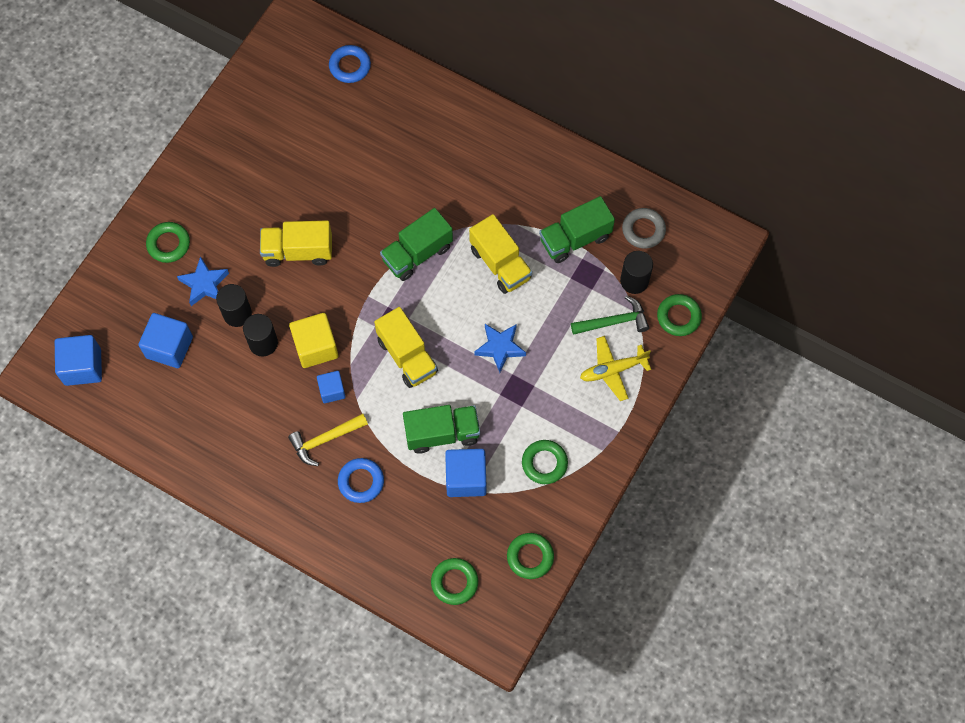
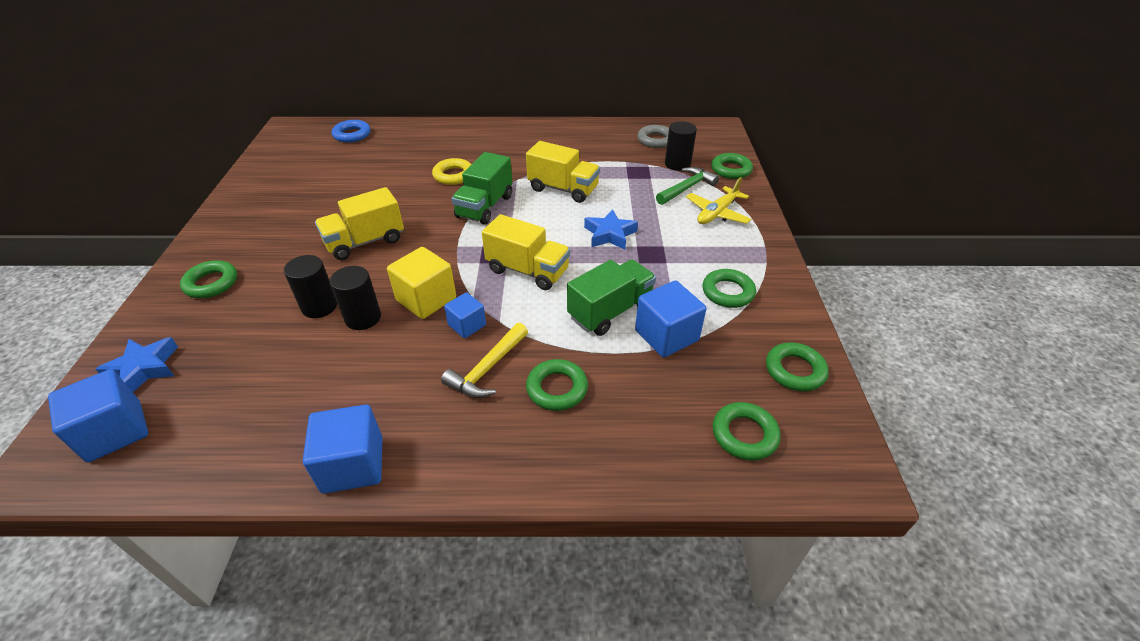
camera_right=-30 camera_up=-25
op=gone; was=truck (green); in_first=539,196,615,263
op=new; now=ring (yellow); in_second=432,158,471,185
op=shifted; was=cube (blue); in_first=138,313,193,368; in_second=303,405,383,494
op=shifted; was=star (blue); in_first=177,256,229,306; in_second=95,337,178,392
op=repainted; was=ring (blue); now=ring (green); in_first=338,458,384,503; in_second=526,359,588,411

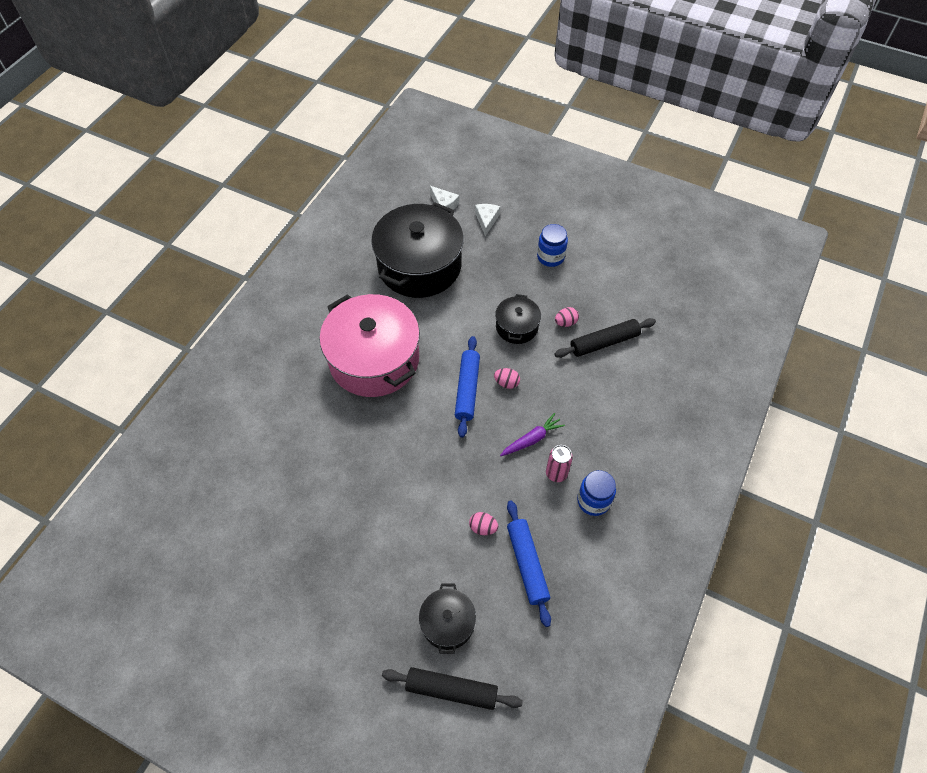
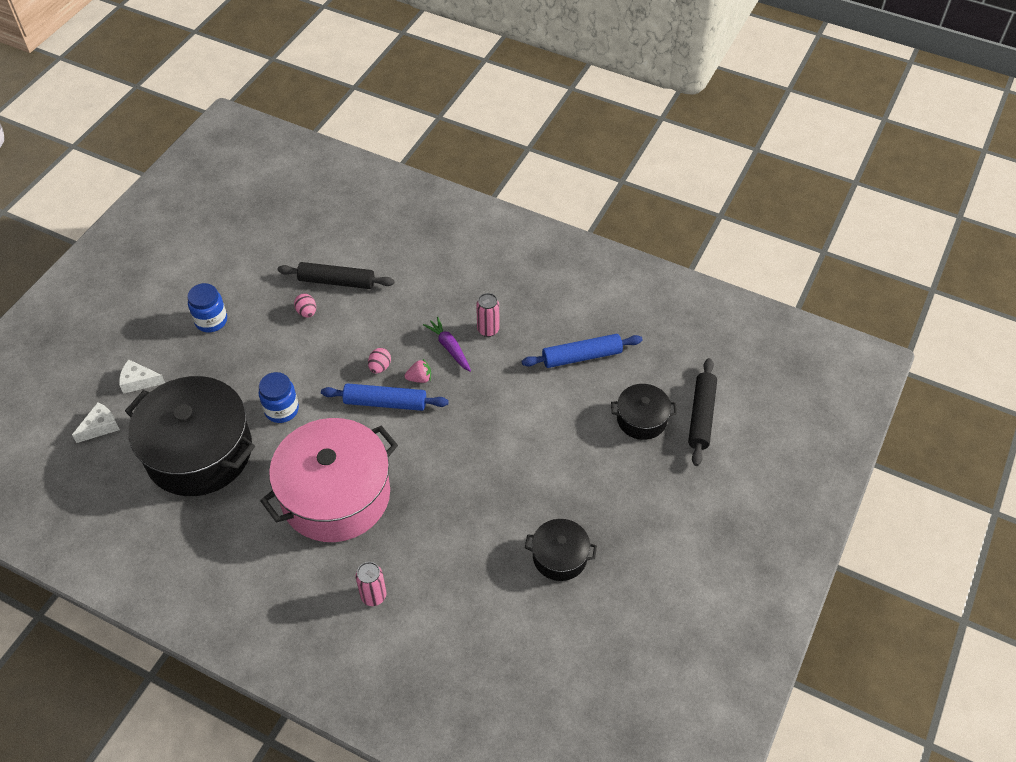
camera_right=-90 camera_up=-5
op=gone; was=egg (pink); in_first=469,512,498,535
op=new; now=can (pink); in_second=356,562,386,606
op=new; now=strawberry (pink); in_second=405,359,431,383
op=shifted; was=pot (black); in_first=495,294,541,344; in_second=525,519,597,581
op=shifted; was=jar (blue); in_first=577,470,616,516; in_second=258,372,299,423
op=rotated; was=rolling pin (black); in_first=554,318,656,358; in_second=277,262,394,289; clockwise=-60

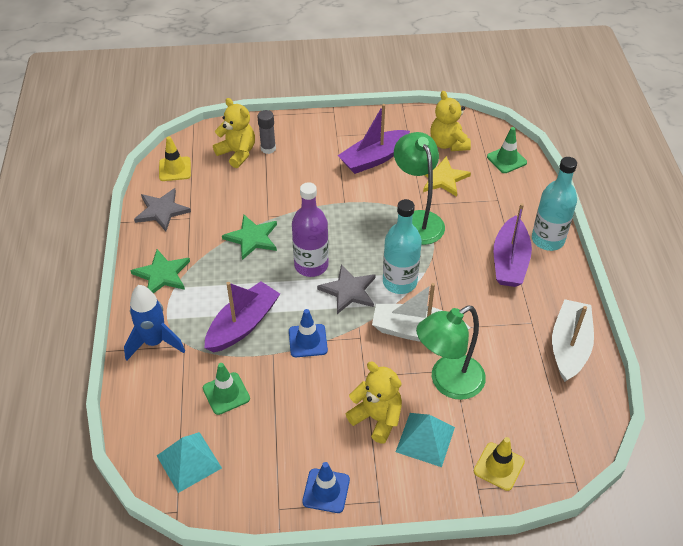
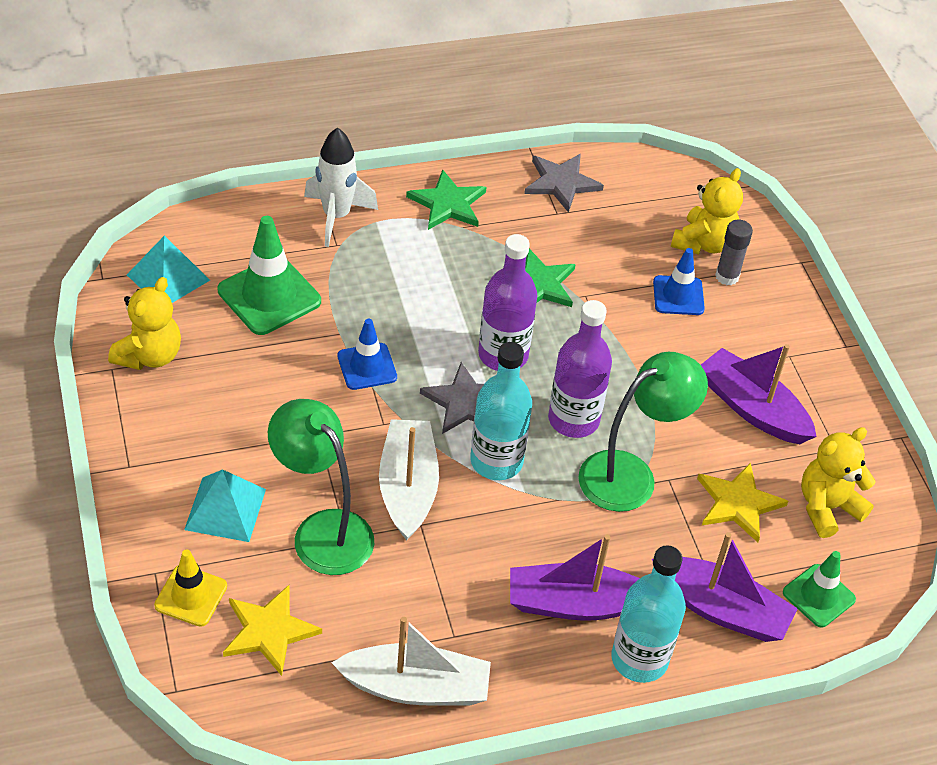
camera_right=75 camera_up=0
op=gone; was=traffic cone (yellow); in_first=159,136,191,181
op=new; now=star (yellow); in_second=223,585,322,676
op=new; now=bottle (purple); in_second=548,300,612,438
op=shifted; was=boat (purple); in_first=205,281,280,353; in_second=652,532,798,642
op=shifted; was=traffic cone (blue); in_first=302,462,350,513; in_second=653,248,705,315
op=shifted; was=teddy bear (yellow); in_first=346,362,402,443; in_second=108,277,181,370
op=repainted; was=rocket (blue); now=rocket (white); in_first=124,285,185,361; in_second=304,127,378,247
op=scaled; was=traffic cone (green); in_first=203,363,250,415; in_second=218,216,321,335; ratio=1.61

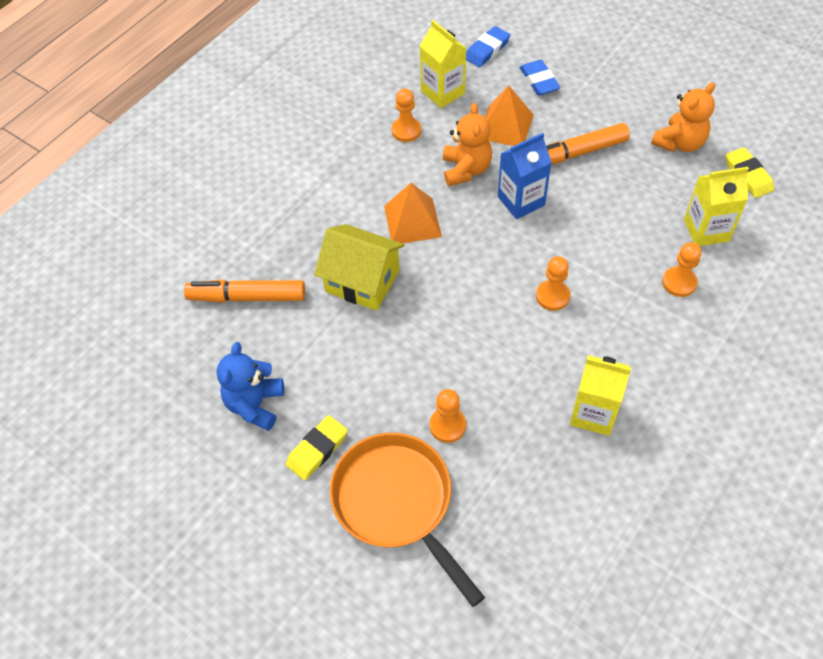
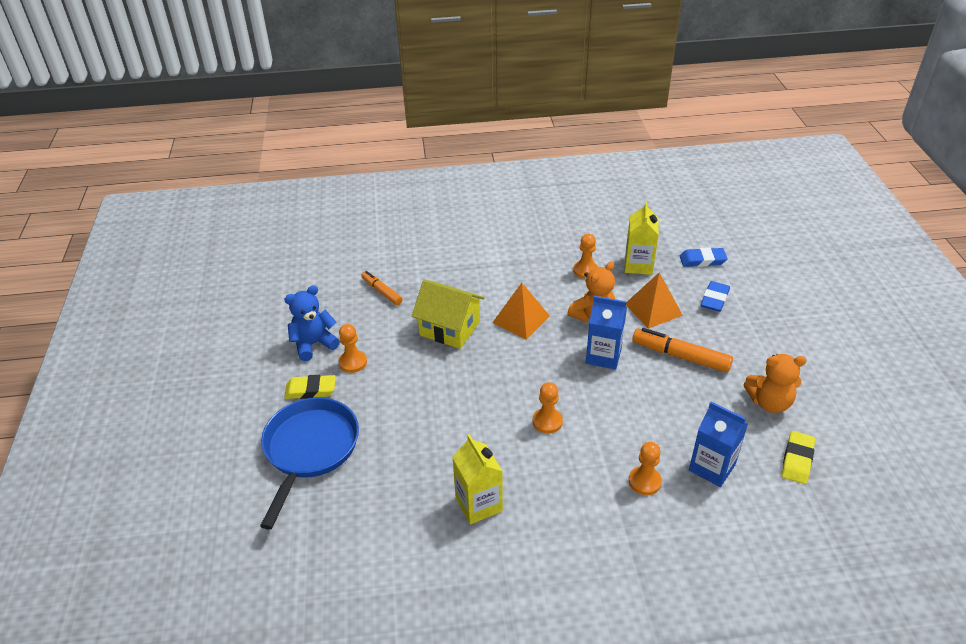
camera_right=45 camera_up=-15
op=shifted; was=pawn (orange); in_first=429,389,466,443; in_second=339,324,367,373
op=repainted; was=pan (orange); now=pan (blue); in_first=330,433,485,607; in_second=260,397,359,530
op=repainted; was=carton (yellow); now=carton (blue); in_first=684,167,749,246; in_second=689,402,748,487
op=rotated; was=house (yellow); in_first=314,224,405,311; in_second=412,279,485,349; clockwise=-45
op=scaled; was=marker (orange); in_first=184,280,305,302; in_second=361,271,403,305; ratio=0.63

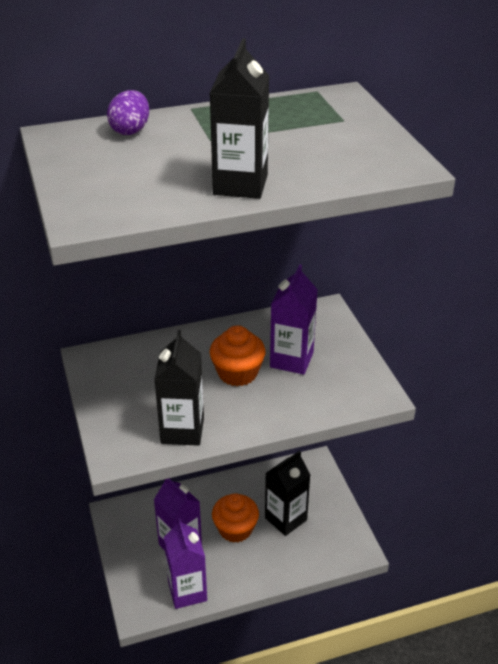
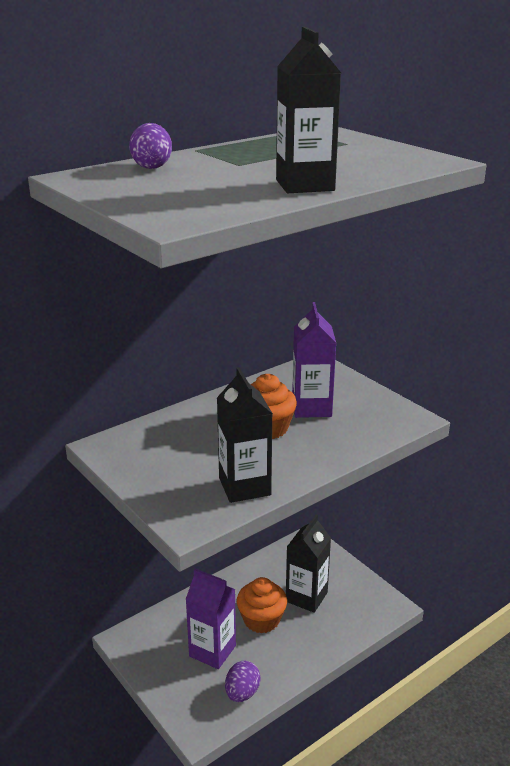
camera_right=-20 camera_up=-10
op=swapped; was=carton (purple); now=egg (purple); in_first=164,518,207,609; in_second=225,661,261,702

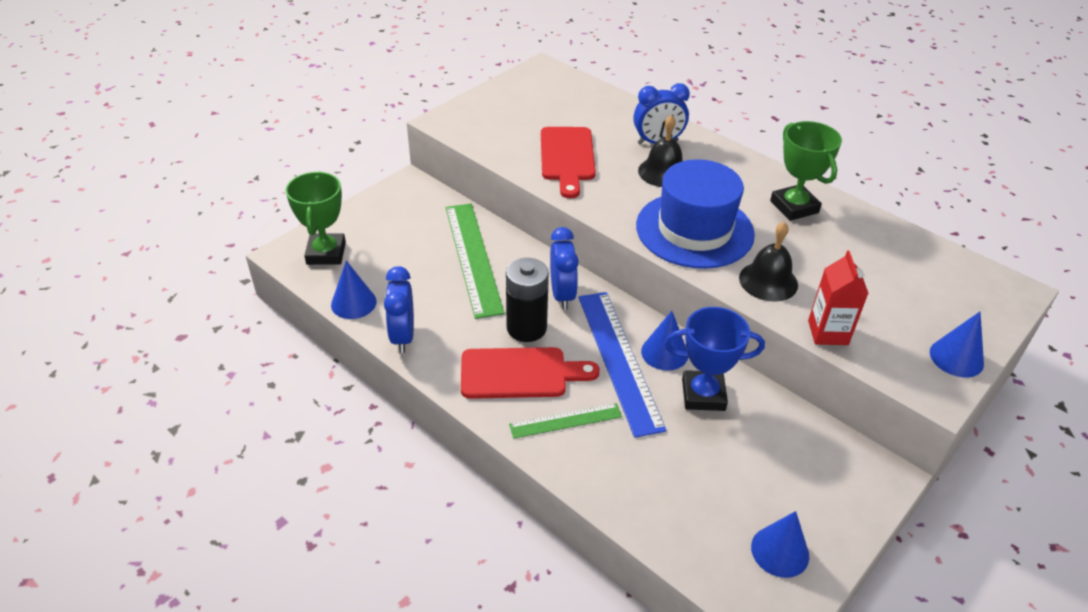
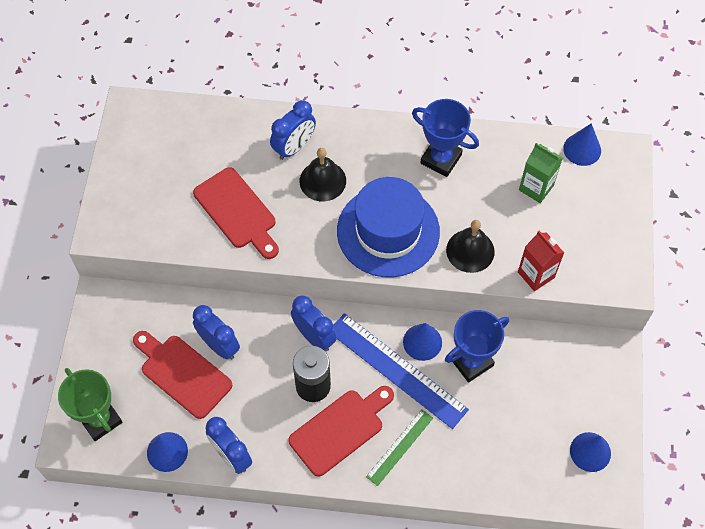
camera_right=-35 camera_up=20
op=new; now=cutting board (red); in_second=133,331,232,419
op=new; now=carton (green); in_second=519,143,563,203
op=shifted; was=cone (blue); in_first=930,312,984,377; in_second=563,123,601,166
op=swapped; was=ruler (green); now=clock (blue); in_first=446,204,505,319; in_second=193,305,240,359
op=repainted; was=trophy (green); now=trophy (blue); in_first=770,121,842,221; in_second=412,99,479,177

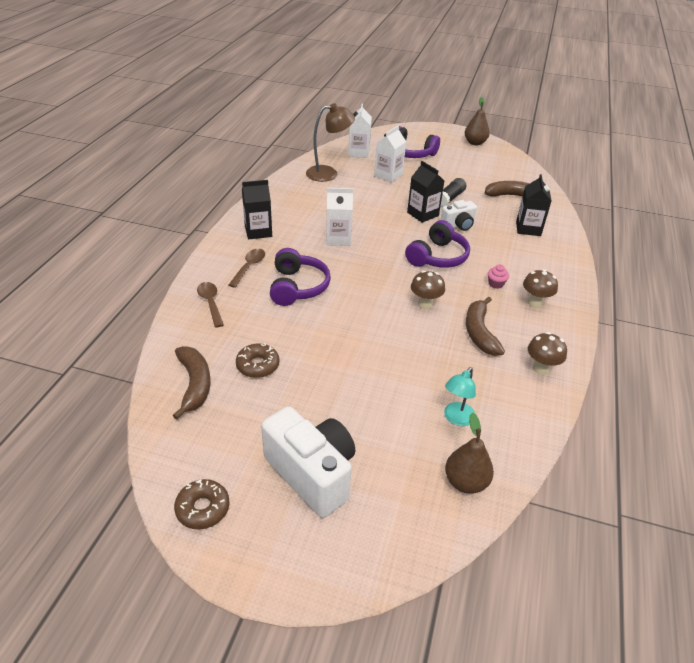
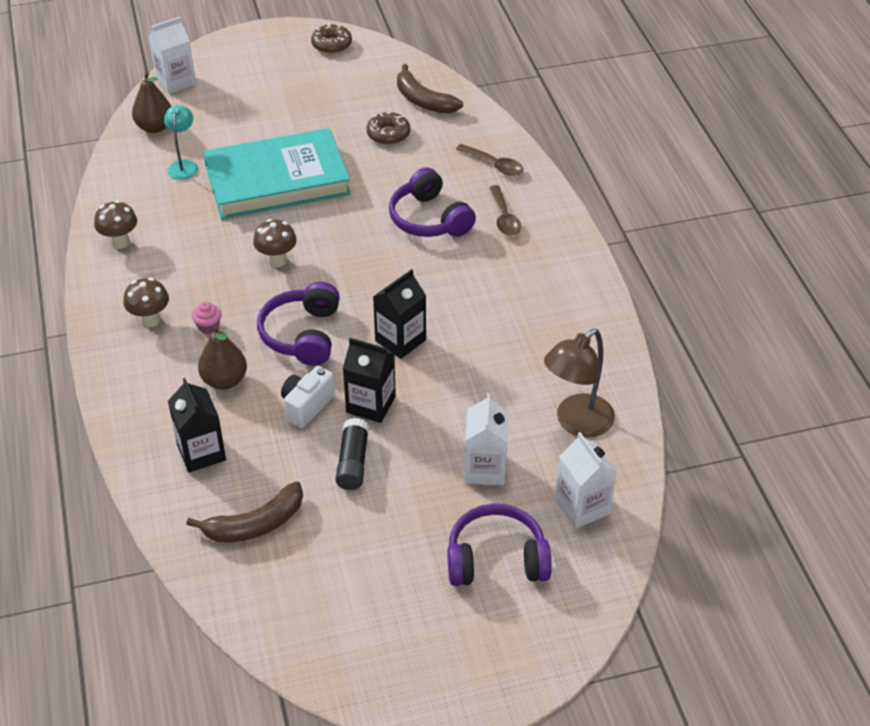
camera_right=150 camera_up=5
op=gone; was=camera (white); in_first=261,406,355,518
op=gone; was=banana (brown); in_first=466,297,505,356
op=new; now=book (turquoise); in_second=203,128,351,219
op=shifted; was=carton (black); in_first=242,180,272,239; in_second=373,269,426,359
op=shifted; was=carton (white); in_first=326,188,353,246; in_second=148,17,196,94
op=shifted; was=pear (brown); in_first=465,97,490,145; in_second=198,325,247,390

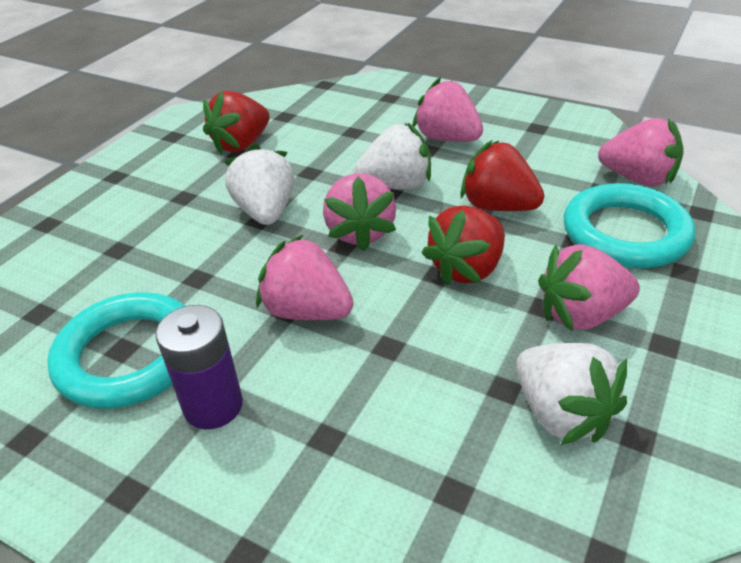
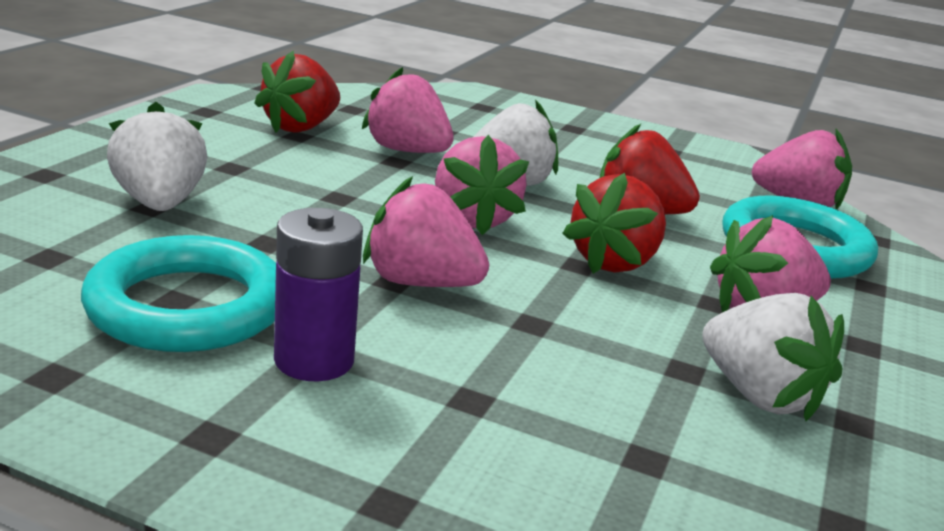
camera_right=-10 camera_up=-15
op=shifted; was=strawberry (white); in_first=224,143,294,225; in_second=107,102,207,211
op=shifted; was=strawberry (pink); in_first=413,77,483,142; in_second=362,67,454,153

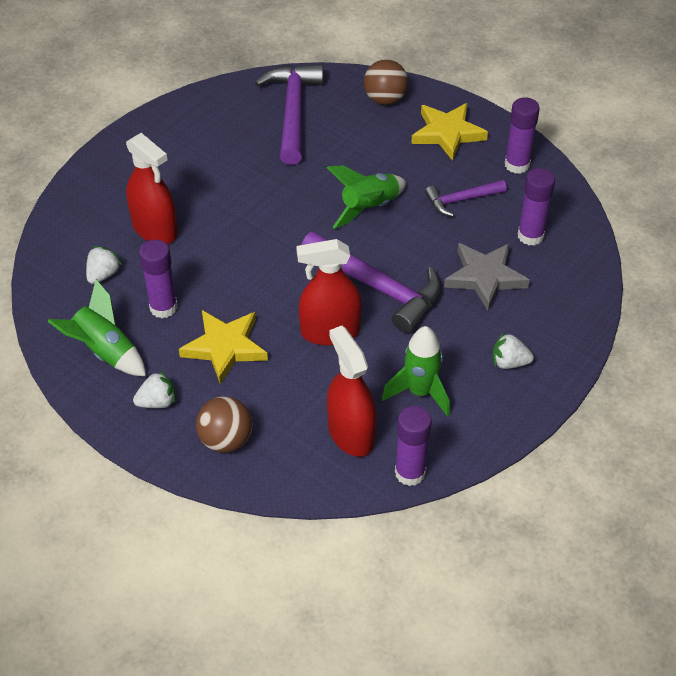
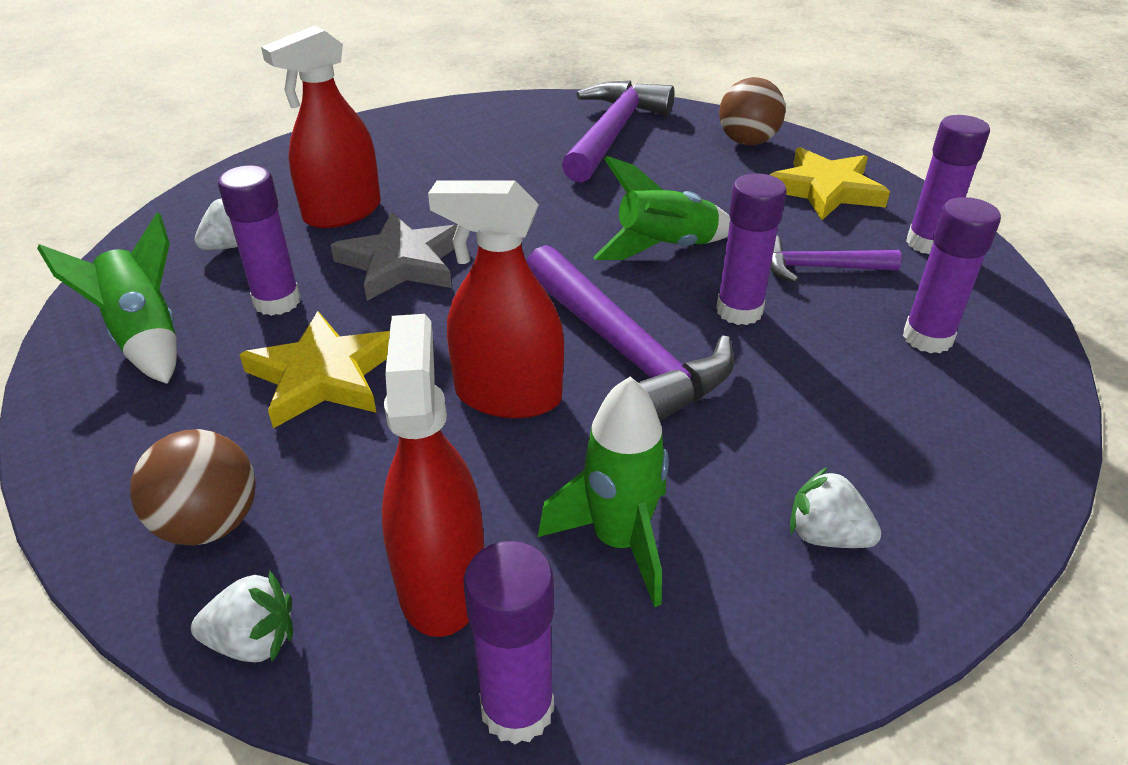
camera_right=20 camera_up=-10
op=new; now=glue stick (purple); in_second=716,173,787,325
op=shifted; was=strawberry (white); in_first=133,371,175,408; in_second=191,570,293,663
op=shifted; was=star (grey); in_first=444,243,530,310; in_second=331,212,458,301
op=rotated; was=spray bottle (red); in_first=126,133,178,244; in_second=261,26,381,228; clockwise=75

